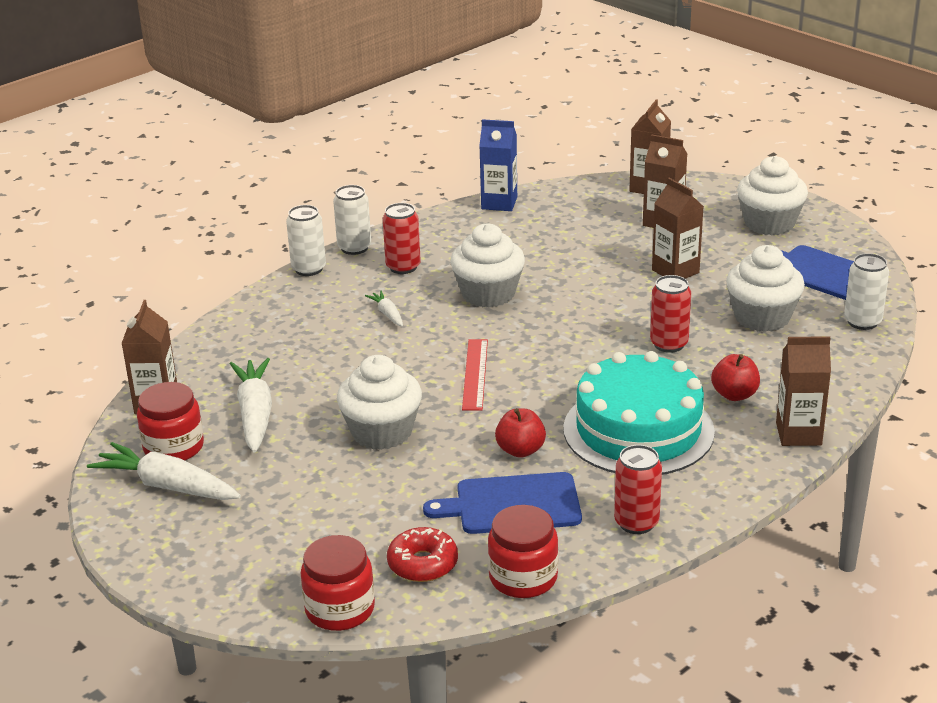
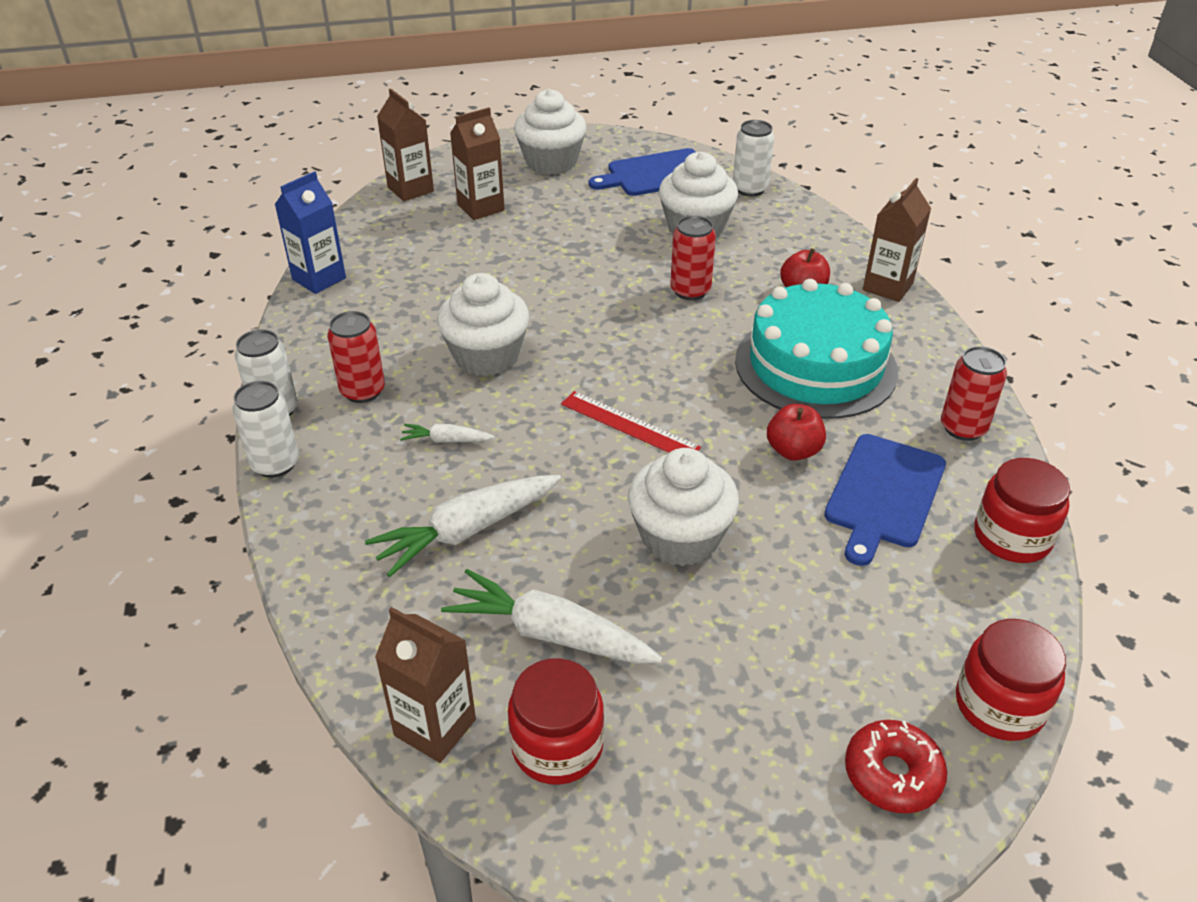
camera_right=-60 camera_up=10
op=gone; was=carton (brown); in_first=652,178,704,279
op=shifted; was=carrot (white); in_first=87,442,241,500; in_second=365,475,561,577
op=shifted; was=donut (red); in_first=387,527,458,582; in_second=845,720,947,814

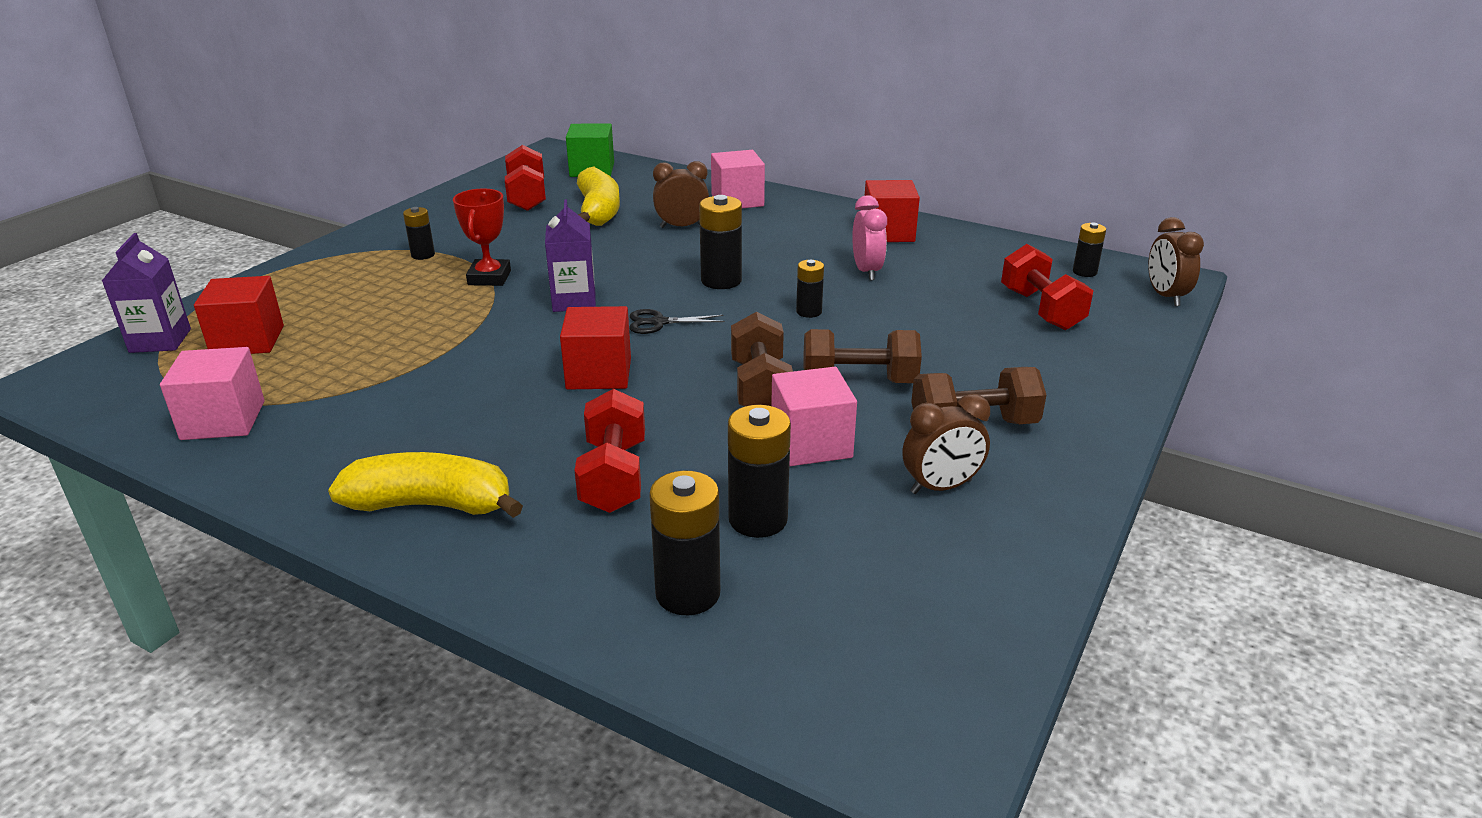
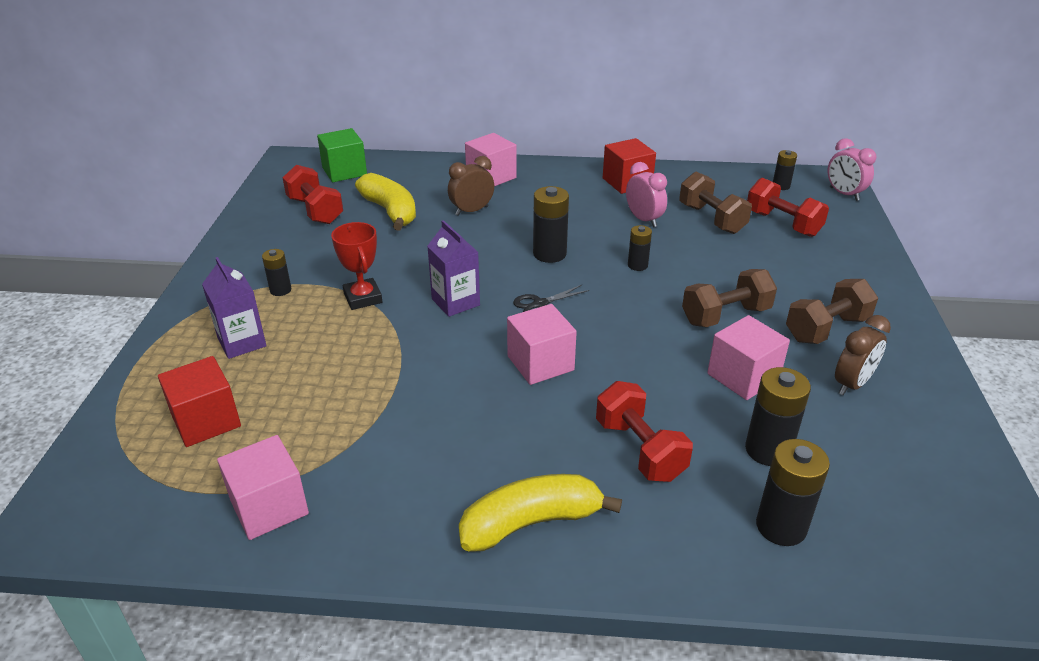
camera_right=-25 camera_up=5
op=shifted; was=carton (purple); in_first=102,233,191,353; in_second=202,257,266,359
op=shifted; was=dumbbell (brown); in_first=731,312,793,407; in_second=679,172,752,234
op=repainted; was=cube (red); now=cube (pink); in_first=560,306,631,390; in_second=507,304,577,385
op=repainted; was=clock (brown); now=clock (pink); in_first=1148,217,1204,306; in_second=828,138,876,201

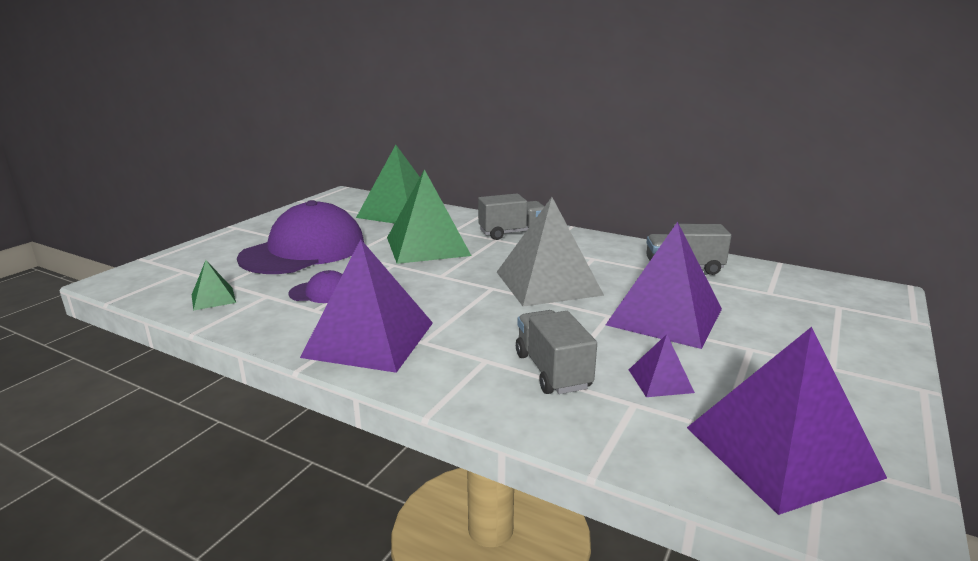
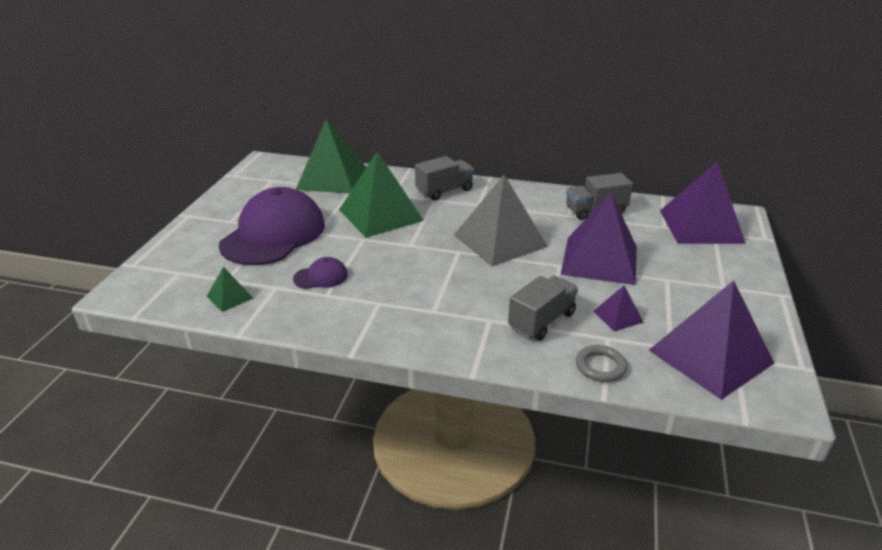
camera_right=-15 camera_up=10
op=new; now=ring (grey); in_second=576,345,627,382
op=shifted; was=pyramid (purple); in_first=300,239,433,373; in_second=660,161,746,244
op=rotated; was=truck (grey); in_first=516,310,597,394; in_second=508,276,578,341; clockwise=75

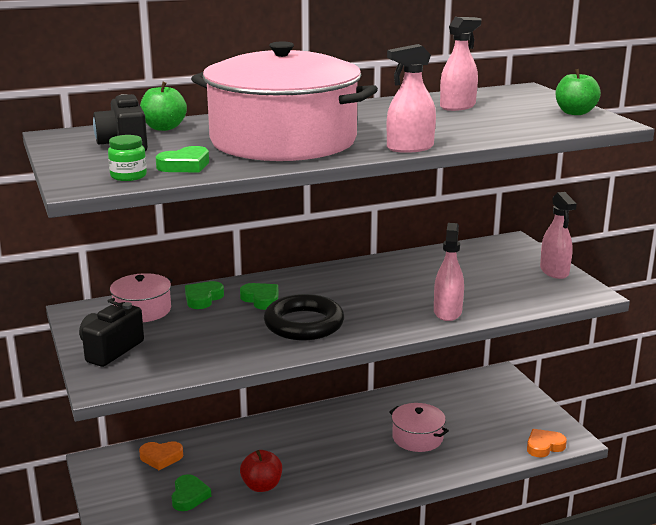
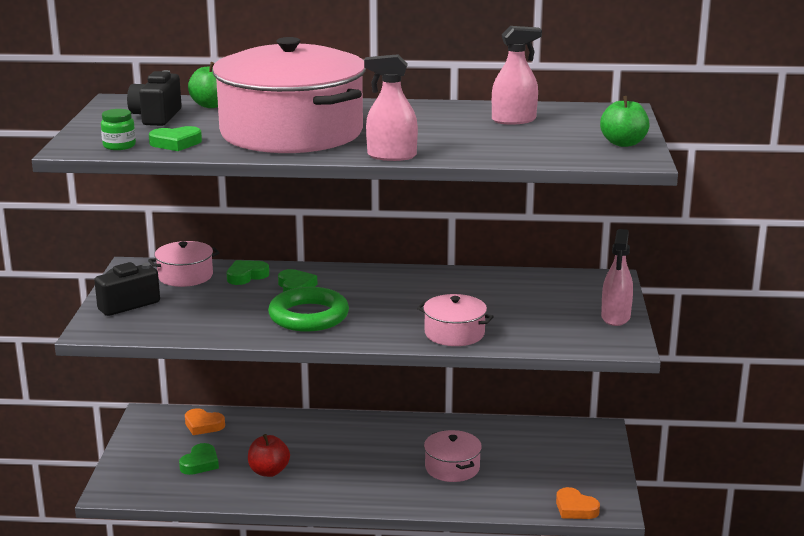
camera_right=25 camera_up=0
op=swapped; was=spray bottle (pink); now=pot (pink); in_first=434,223,464,321; in_second=417,294,494,346
op=repainted; was=ring (black); now=ring (green); in_first=264,294,344,340; in_second=268,287,349,332
op=rotated; was=heart (orange); in_first=527,429,567,457; in_second=556,487,600,519; clockwise=-135

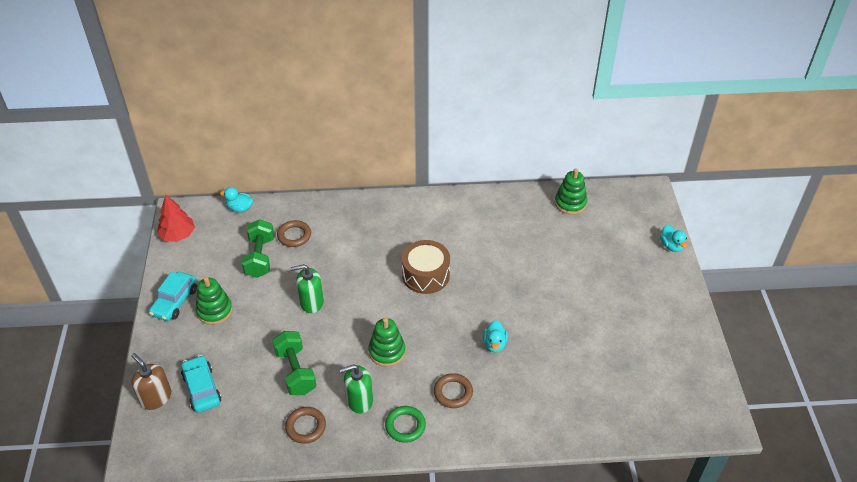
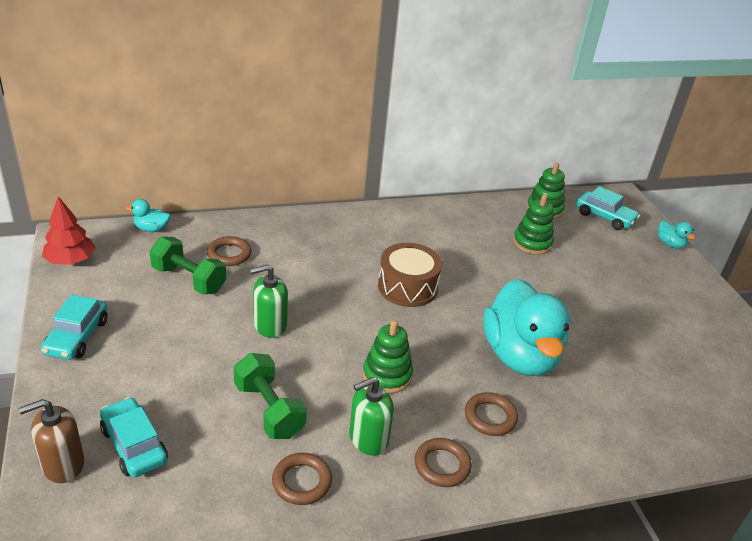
camera_right=-15 camera_up=-10
op=new; now=car (turquoise); in_second=577,186,640,230
op=shifted; was=stacking toy (green); in_first=196,277,233,325; in_second=513,194,554,255
op=repainted; was=ring (green); now=ring (brown); in_first=385,406,426,443; in_second=415,438,472,487
op=rotated; was=soap dispenser (brown); in_first=131,353,171,410; in_second=19,399,84,483; clockwise=-60
op=rotated; was=dumbbell (green); in_first=242,219,274,278; in_second=150,237,226,294; clockwise=-45
op=scaled; was=duck (turquoise); in_first=483,320,508,352; in_second=483,279,570,376; ratio=2.49

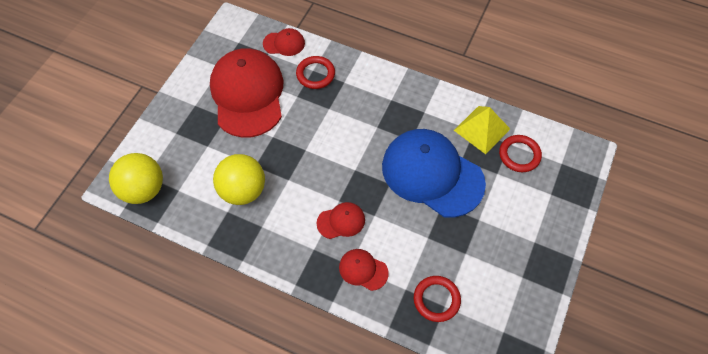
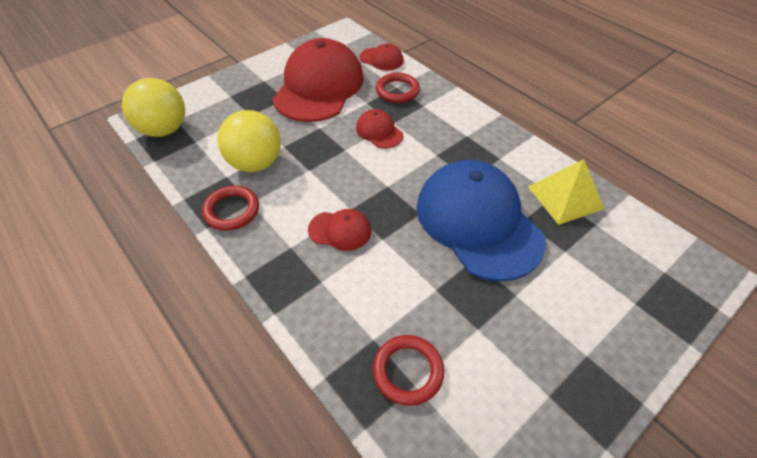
camera_right=25 camera_up=-10
op=shifted; was=cap (red); in_first=339,249,389,291; in_second=356,109,403,149
op=shifted; was=ring (red); in_first=499,135,542,172; in_second=202,186,259,231

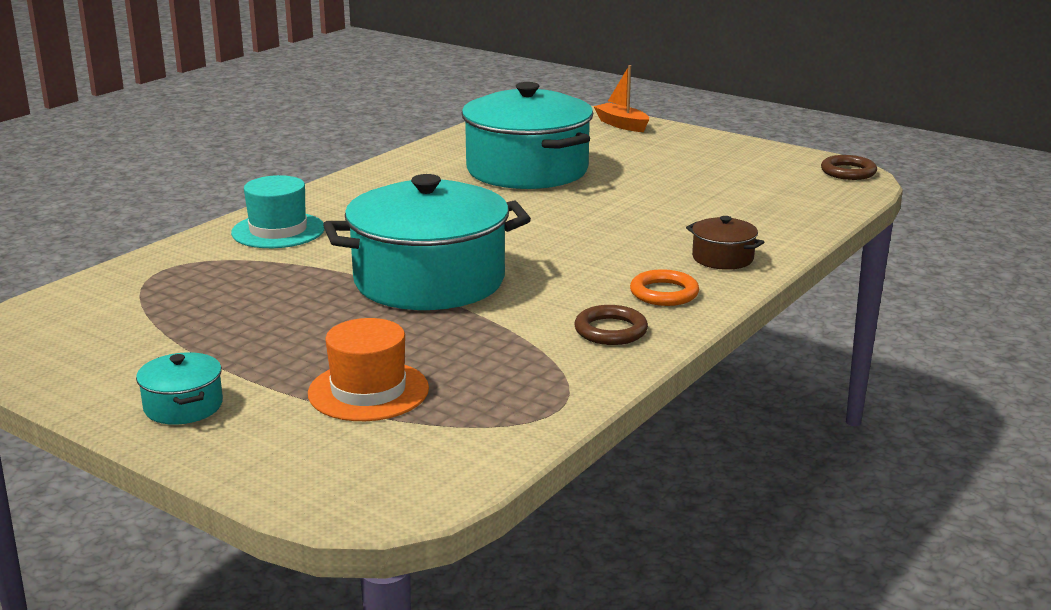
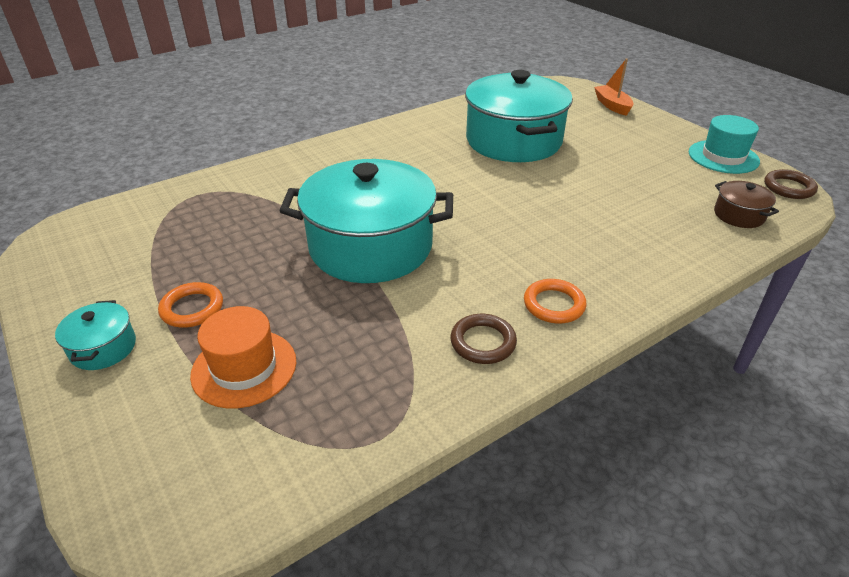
camera_right=20 camera_up=15
op=new; now=ring (orange); in_second=158,282,223,328
op=shifted; was=hat (turquoise); in_first=231,175,325,248; in_second=689,115,760,174
op=shifted; was=pot (brown); in_first=686,216,764,270; in_second=714,181,779,228

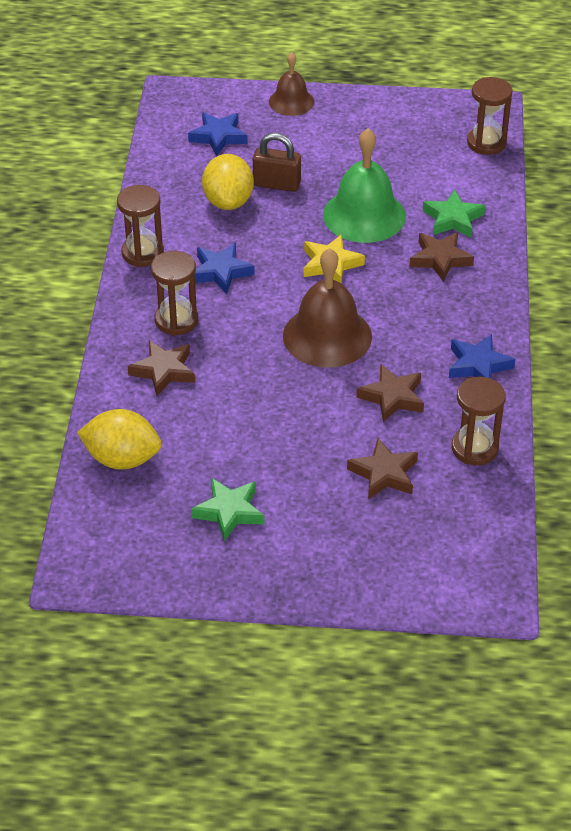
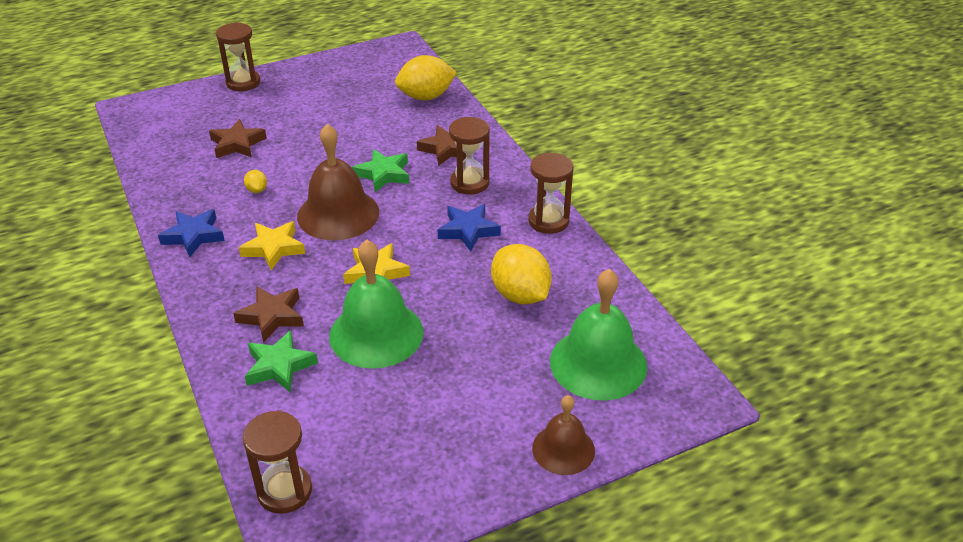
camera_right=150 camera_up=-5
op=gone; was=padlock (brown); in_first=253,133,301,192
op=new; now=star (yellow); in_second=239,221,305,270
op=shifted; was=star (green); in_first=191,478,264,542; in_second=352,149,409,192
op=shifted; was=hourglass (brown); in_first=452,377,506,465; in_second=216,22,260,91
op=swapped; was=star (blue); now=bell (green); in_first=188,112,248,156; in_second=550,269,647,400
op=swapped; was=star (brown); now=lemon (yellow); in_first=356,364,424,422; in_second=244,170,267,193

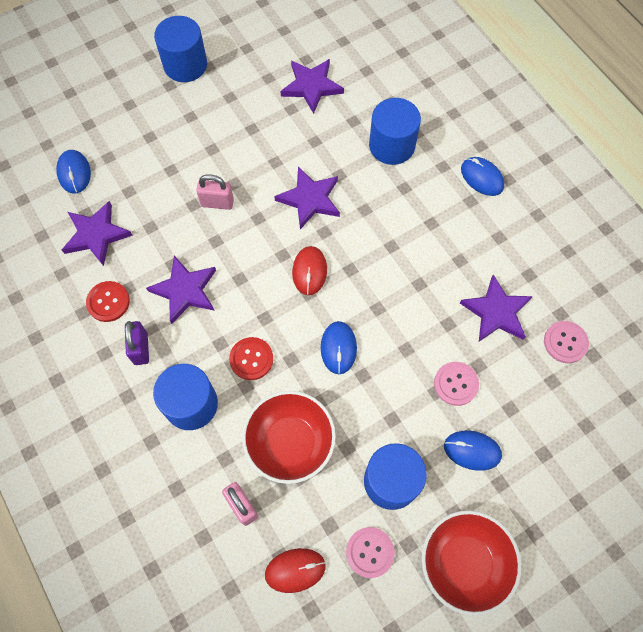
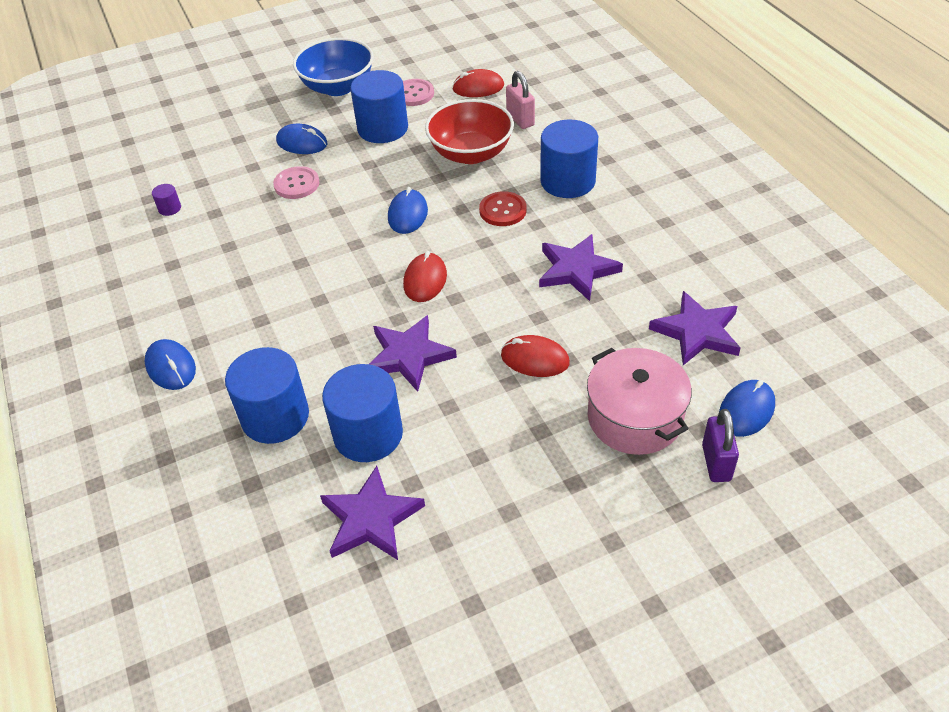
camera_right=-170 camera_up=-20
op=gone; was=button (red); in_first=86,281,130,322
op=gone; was=star (purple); in_first=460,274,533,342
op=new; now=pot (pink); in_second=587,348,692,455
op=shifted; was=padlock (purple); in_first=125,321,149,365; in_second=702,409,739,482
op=shifted; was=cylinder (blue); in_first=154,16,207,82; in_second=322,364,403,462
op=swapped; was=padlock (pink); now=mouse (red); in_first=196,174,234,210; in_second=501,335,570,377
op=swapped; was=button (pink); now=cylinder (purple); in_first=544,321,589,363; in_second=152,184,181,216
op=repainted; was=bowl (red); now=bowl (blue); in_first=422,510,522,616; in_second=293,38,374,96
op=rotated; was=mouse (blue); in_first=56,150,91,194; in_second=719,380,775,437; clockwise=45

